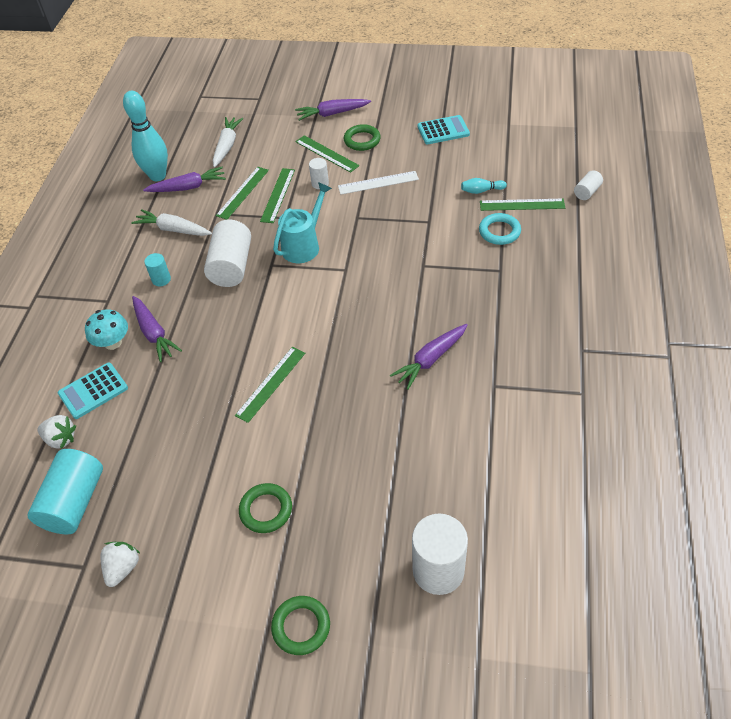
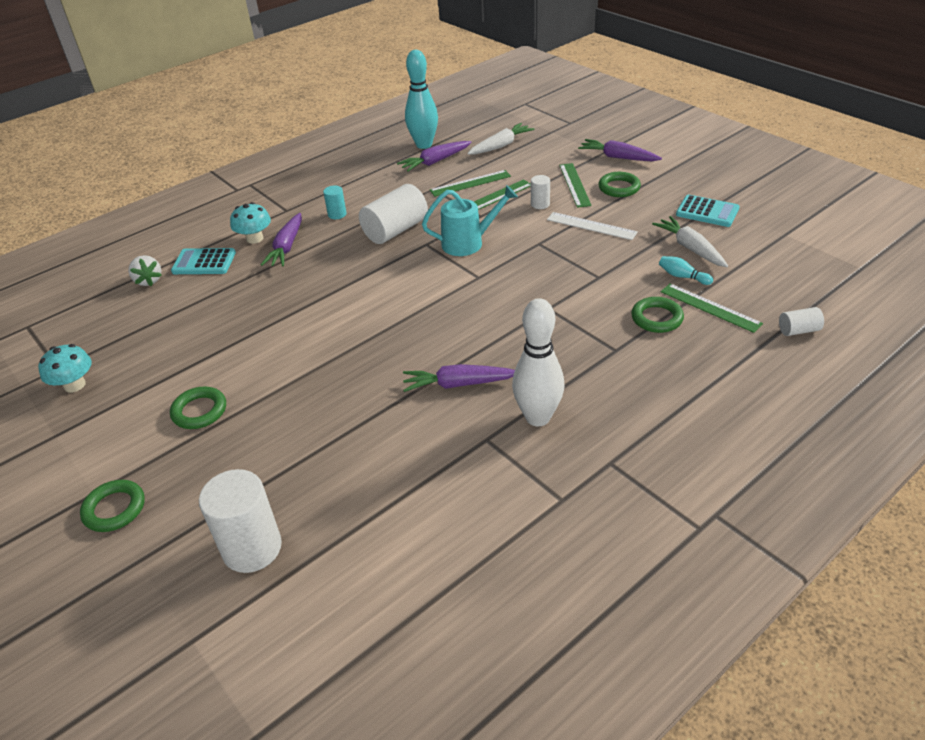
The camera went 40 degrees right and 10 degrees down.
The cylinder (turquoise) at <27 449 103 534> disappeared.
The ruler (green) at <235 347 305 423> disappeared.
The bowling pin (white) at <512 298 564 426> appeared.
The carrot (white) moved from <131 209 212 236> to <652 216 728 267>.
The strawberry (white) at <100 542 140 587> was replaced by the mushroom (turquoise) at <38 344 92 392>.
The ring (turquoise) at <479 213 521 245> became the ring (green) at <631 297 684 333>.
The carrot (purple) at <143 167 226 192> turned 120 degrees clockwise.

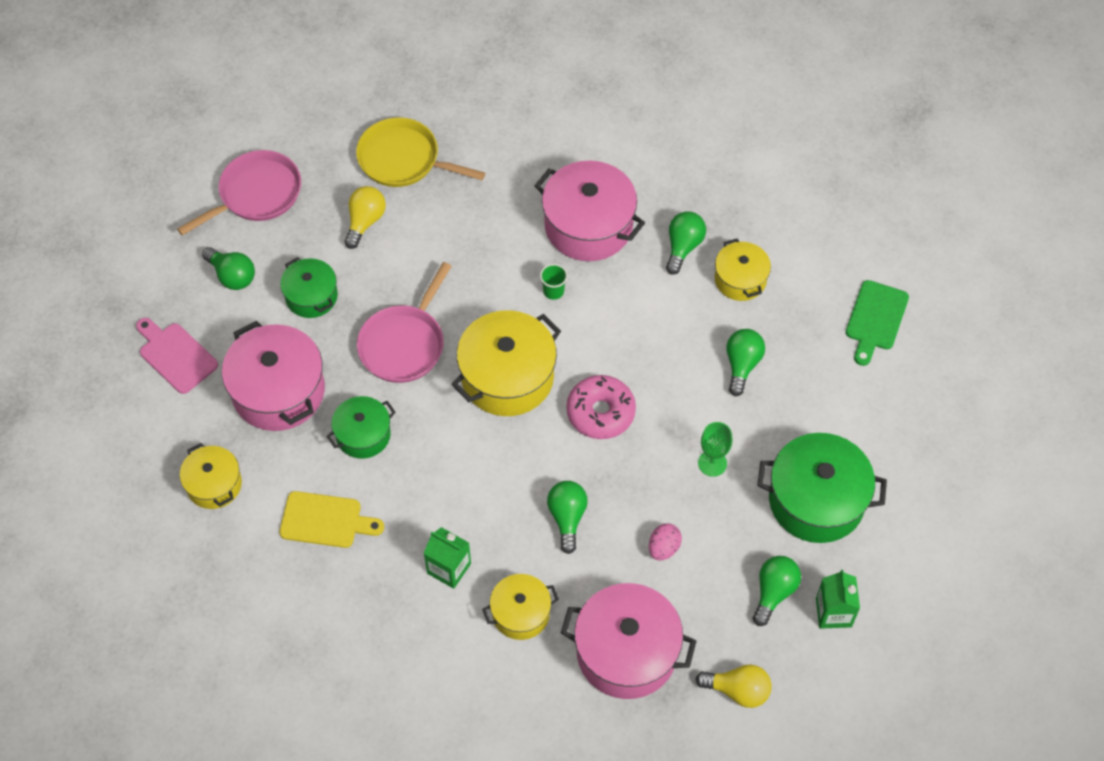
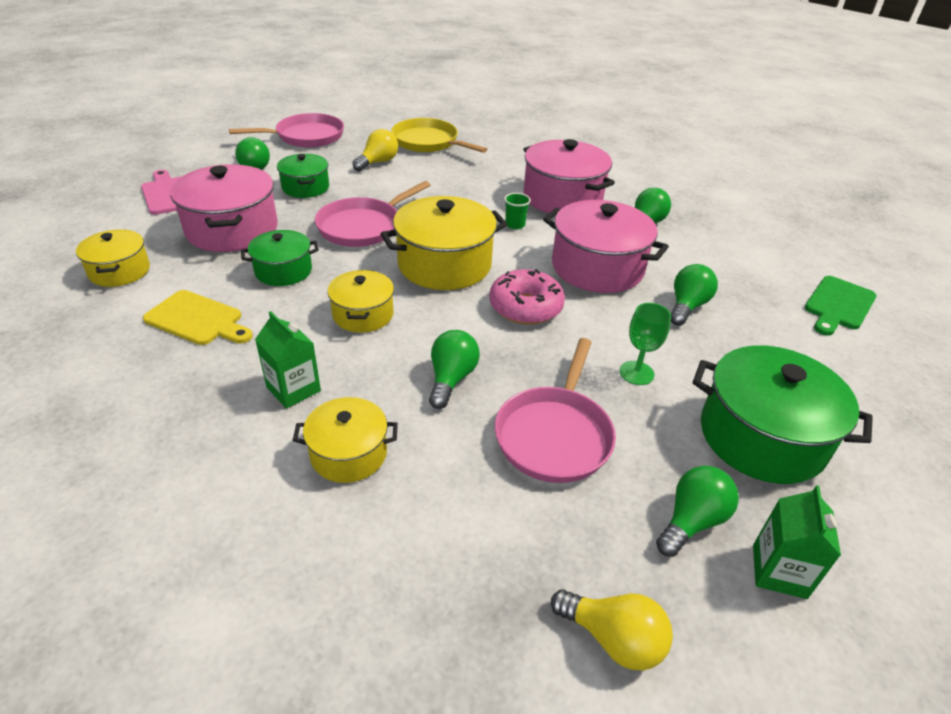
The camera went 15 degrees right and 20 degrees down.
The pot (pink) moved from <561 583 696 699> to <543 200 669 293>.
The pot (yellow) moved from <715 239 771 301> to <327 270 394 333>.
The egg (pink) at <649 523 682 560> was replaced by the pan (pink) at <495 338 616 483>.

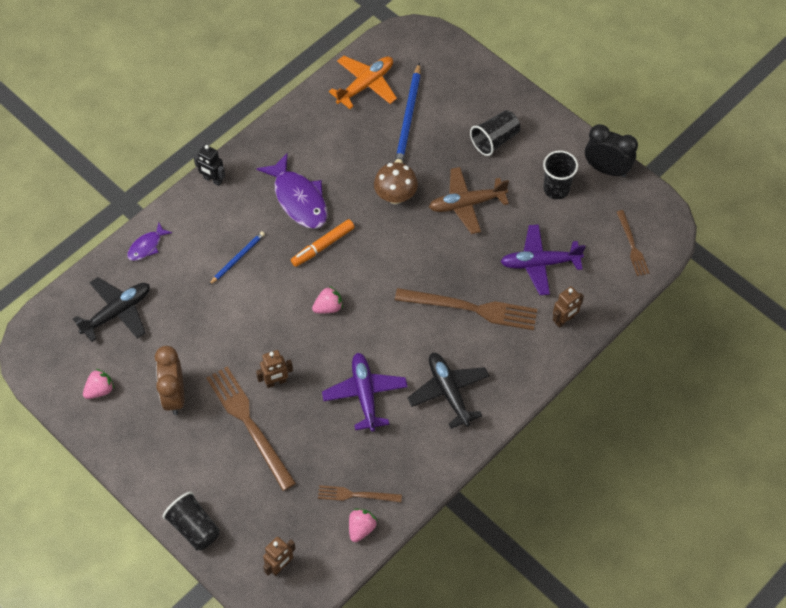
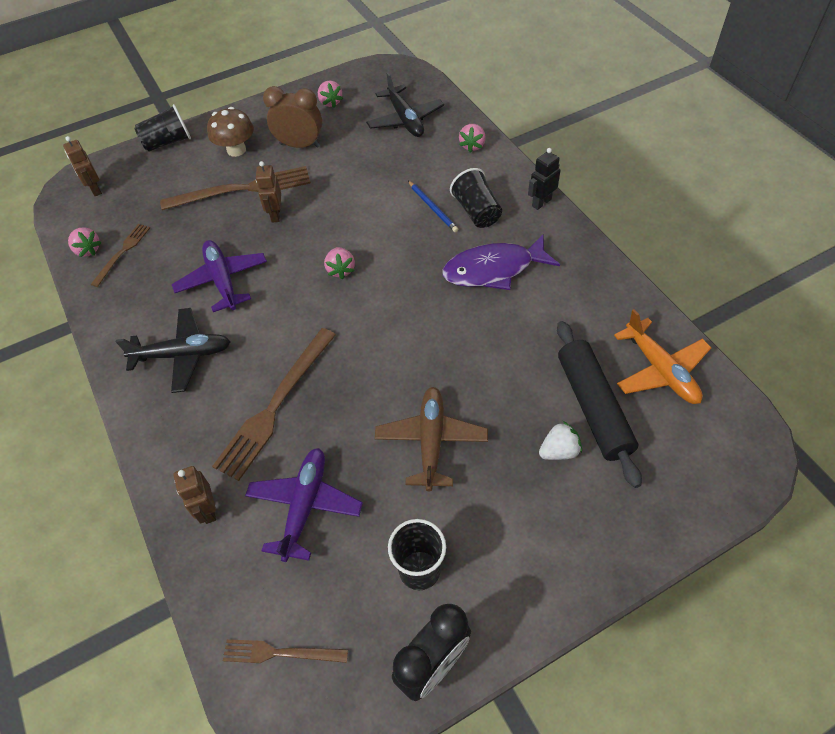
The camera went 110 degrees right and 5 degrees down.
The marker (orange) at <291 219 354 267> disappeared.
The strawberry (white) at <539 421 582 460> appeared.
The mushroom (brown) moved from <374 162 418 204> to <207 107 254 157>.
The cup (black) moved from <470 110 520 156> to <450 168 502 228>.
The fish (purple) at <127 222 172 261> was replaced by the strawberry (pink) at <459 124 486 153>.
The pencil (blue) at <395 63 421 163> was replaced by the rolling pin (black) at <557 321 642 488>.
The plane (purple) at <322 353 408 432> turned 120 degrees counterclockwise.

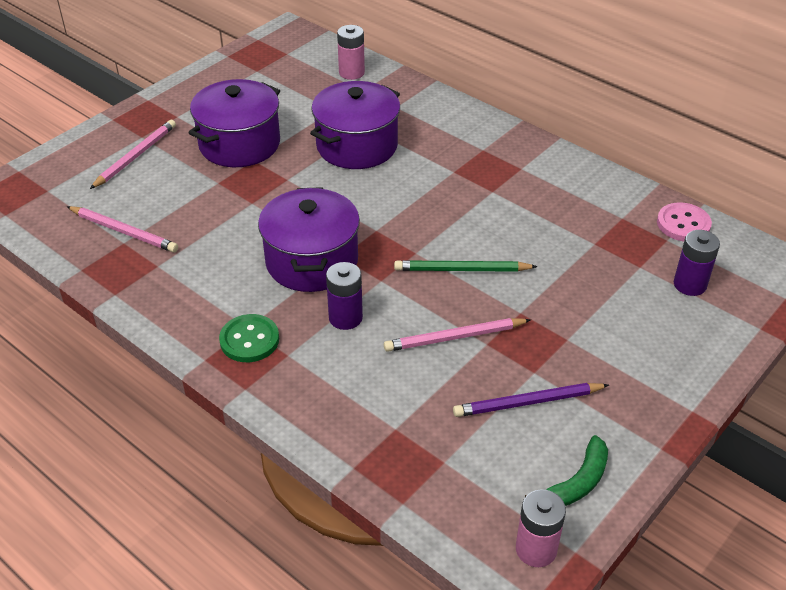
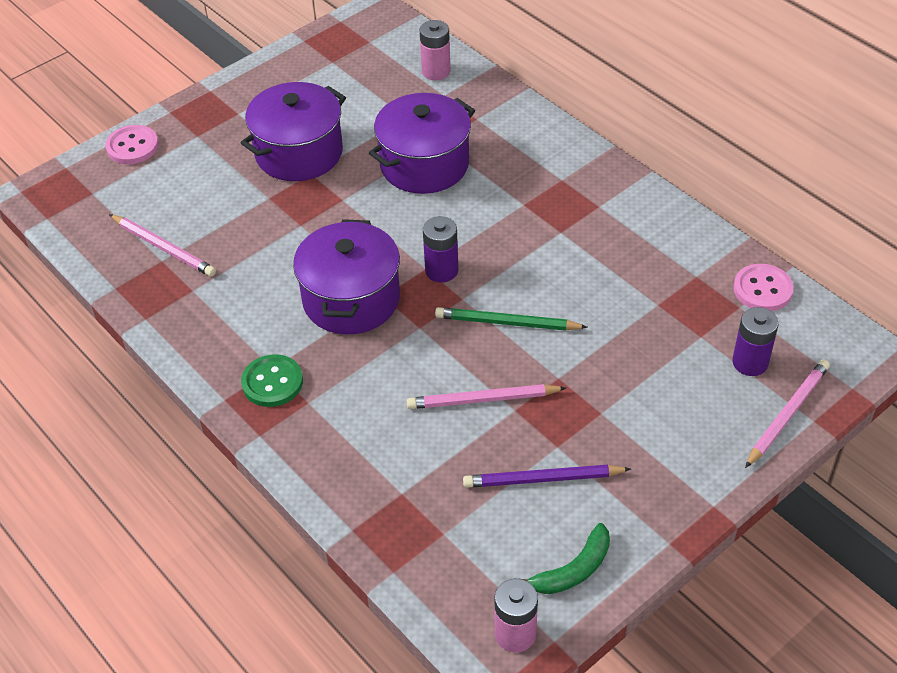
The camera went 10 degrees right and 5 degrees up.
The button (pink) at <105 125 159 164> appeared.
The pencil (pink) moved from <90 120 176 189> to <745 359 830 468>.
The battery (purple) moved from <326 262 363 330> to <423 216 458 282>.

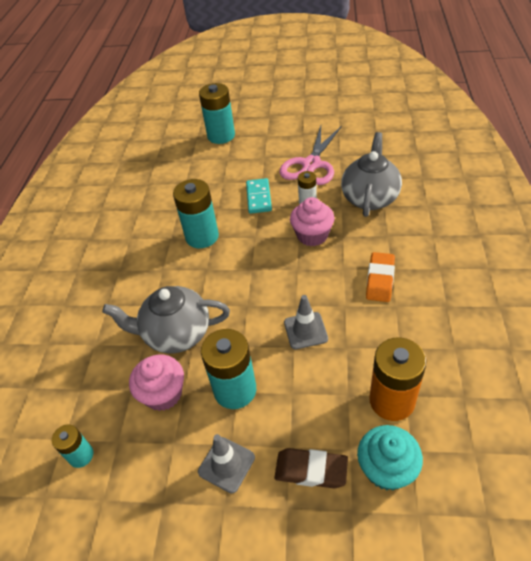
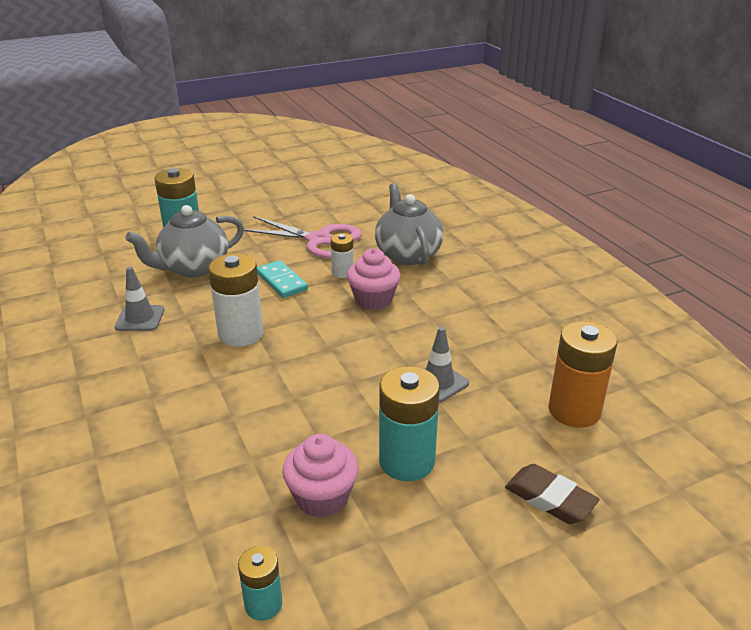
The camera went 35 degrees left and 15 degrees down.
The cupcake (turquoise) at <357 425 423 491> disappeared.
The eraser (orange) at <366 252 395 302> disappeared.
The teapot (grey) moved from <102 286 230 353> to <125 205 244 278>.
The traffic cone (grey) moved from <198 434 255 493> to <115 267 165 331>.
The battery (turquoise) at <173 179 219 248> became the battery (white) at <208 253 263 347>.
The eraser (brown) at <274 448 348 488> turned 60 degrees clockwise.
The scissors (pink) at <280 126 342 185> turned 60 degrees counterclockwise.

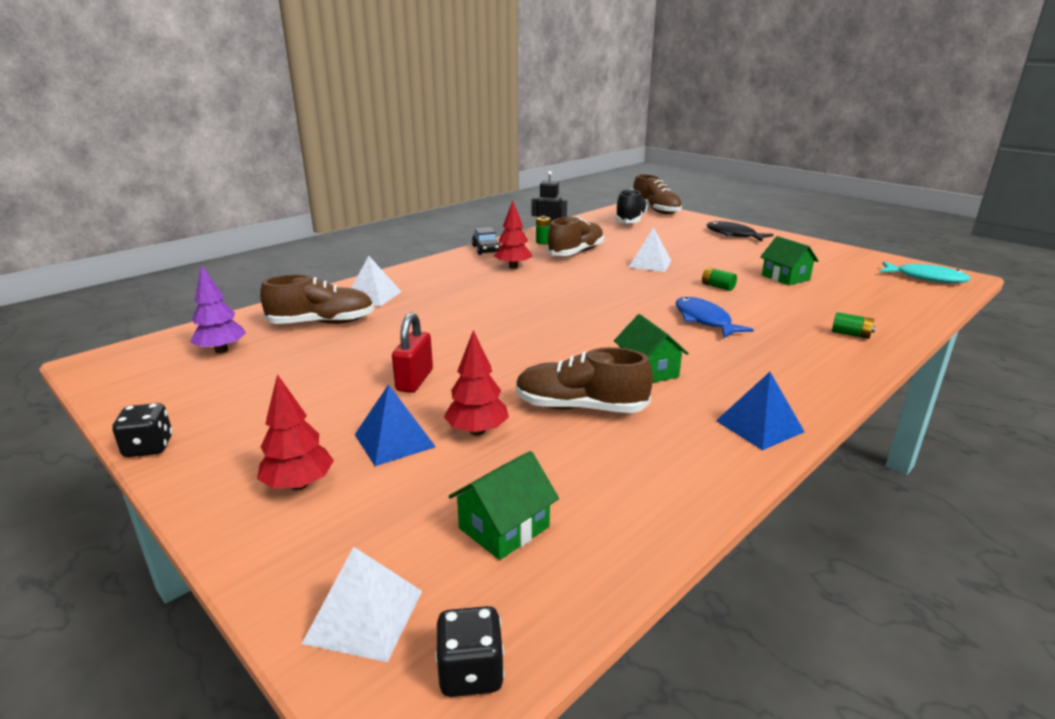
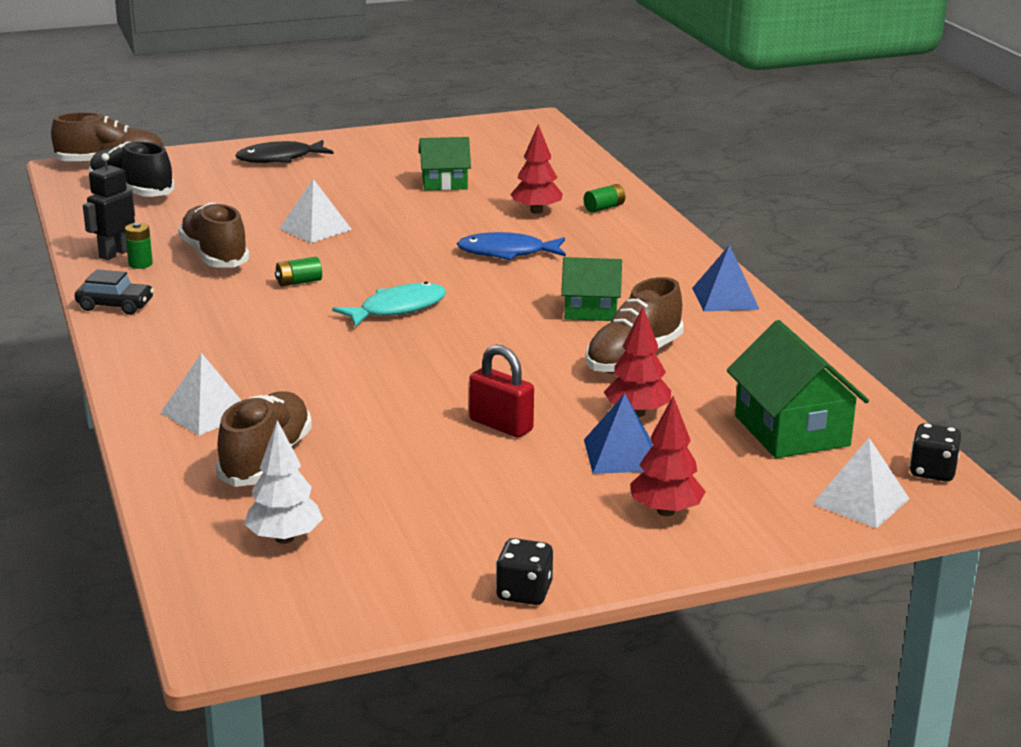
The camera went 65 degrees left and 0 degrees up.
The tree (red) moved from <494 201 533 269> to <510 124 563 214>.
The battery (green) moved from <702 267 737 291> to <275 257 322 287>.
The fish (turquoise) moved from <880 262 971 283> to <332 282 447 327>.
The tree (purple) at <190 265 246 353> became the tree (white) at <244 420 323 544>.
The house (green) at <449 451 559 560> changed to 1.54 times the size.

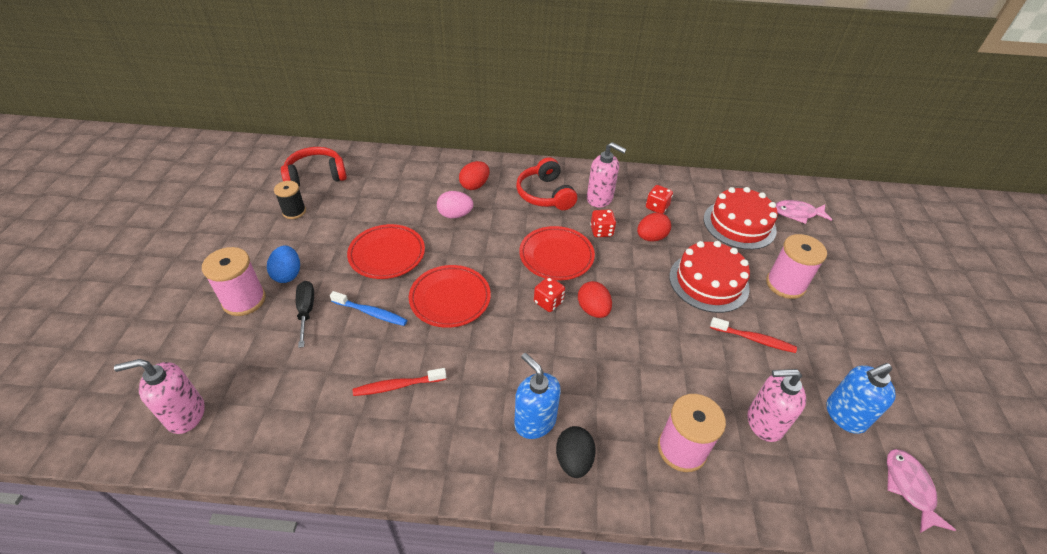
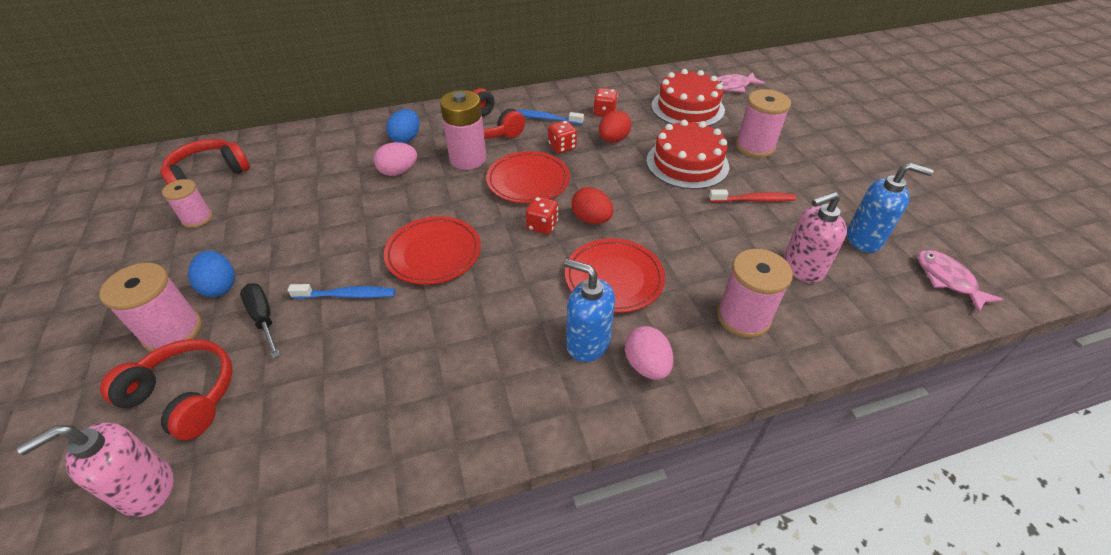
The camera went 20 degrees left and 0 degrees up.
The toothbrush (red) at <353 368 446 396> disappeared.
The headphones (red) at <100 339 233 440> appeared.
The battery (pink) at <440 90 486 170> appeared.
The plate (red) moved from <347 224 425 279> to <565 238 665 313>.
The soap dispenser (pink) at <587 142 626 208> was replaced by the toothbrush (blue) at <517 110 584 125>.
The spool (black) at <274 181 306 219> became the spool (pink) at <162 179 213 228>.
The egg (red) at <459 161 489 190> became the egg (blue) at <386 109 420 143>.
The egg (black) at <556 426 596 478> became the egg (pink) at <625 326 673 380>.
The soap dispenser (blue) at <827 363 896 434> turned 120 degrees counterclockwise.

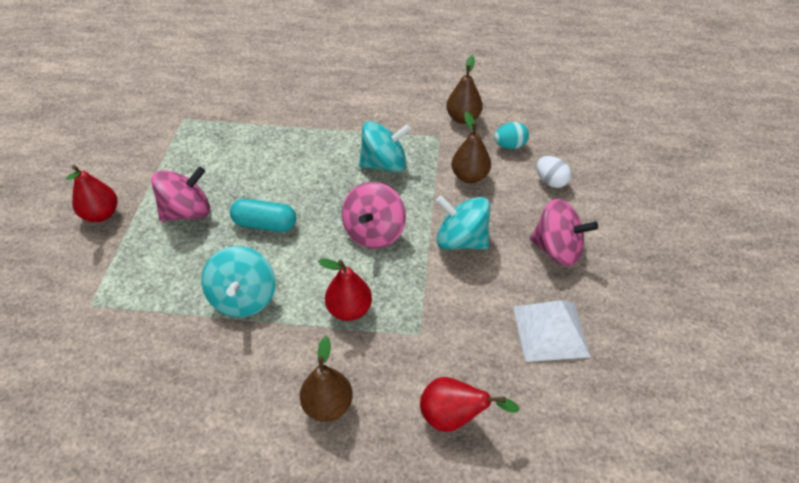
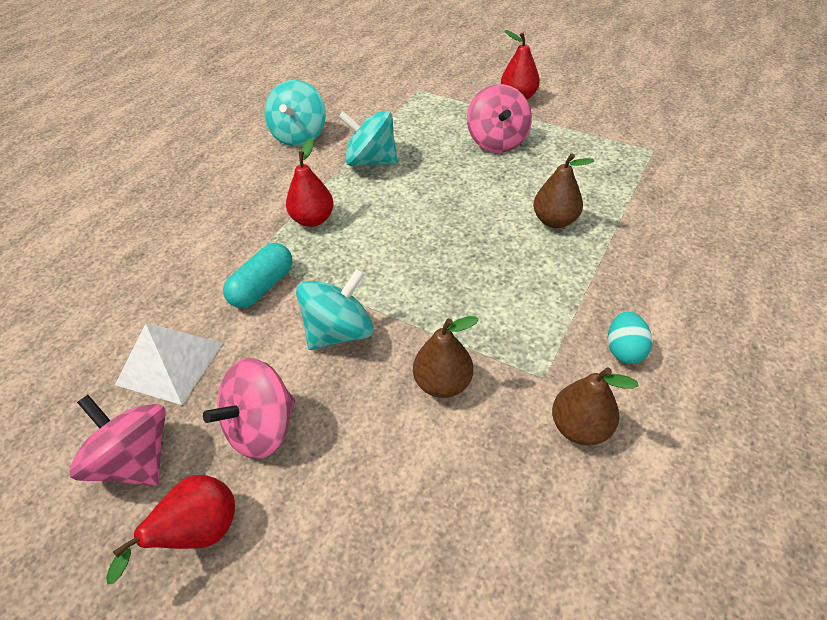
The camera went 115 degrees right and 0 degrees up.
The egg (white) at <536 156 571 188> disappeared.
The capsule (turquoise) moved from <230 199 296 232> to <223 243 292 308>.
The pear (brown) moved from <300 336 353 422> to <533 153 594 228>.
The spinning top (pink) moved from <342 182 406 249> to <69 395 166 486>.
The spinning top (turquoise) moved from <359 121 411 172> to <264 80 326 146>.
The pear (red) moved from <420 377 520 432> to <106 475 235 584>.
The egg (turquoise) moved from <494 122 529 149> to <608 312 652 364>.

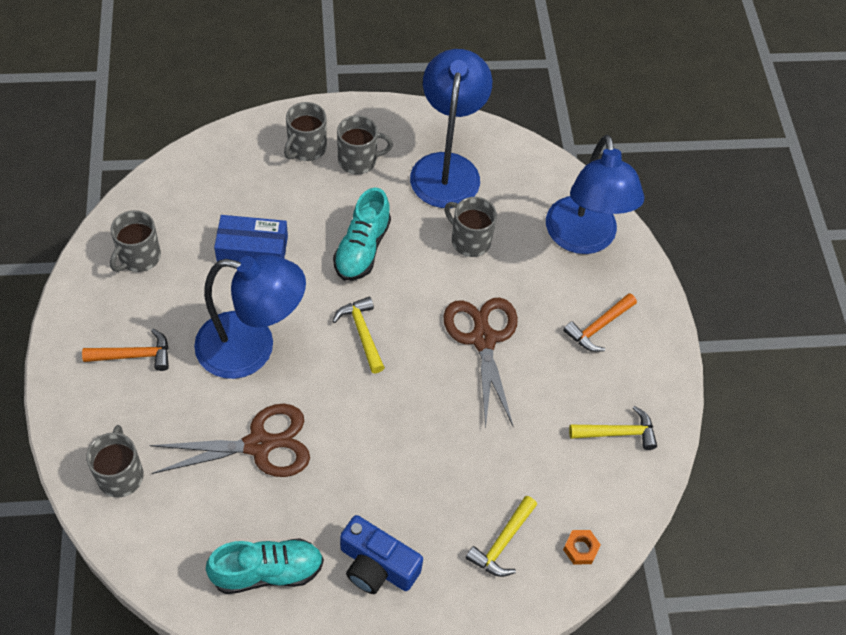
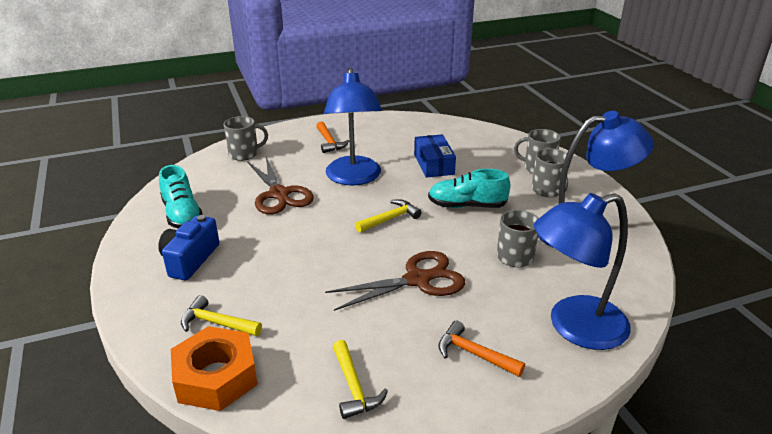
The camera went 80 degrees right and 25 degrees down.
The mug (grey) at <110 210 161 272> disappeared.
The nut (orange) at <563 530 601 565> changed to 2.42 times the size.

